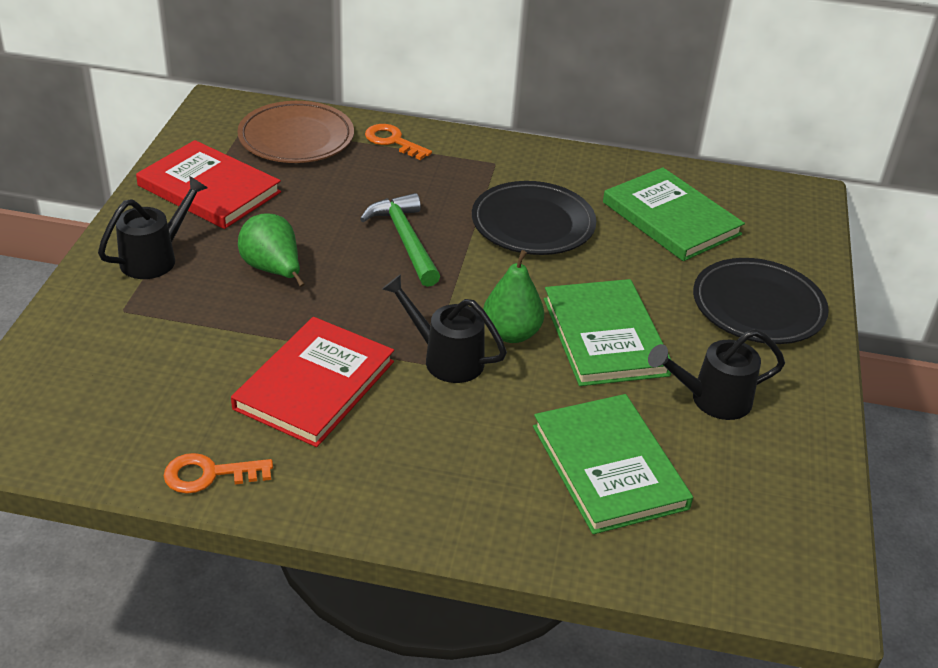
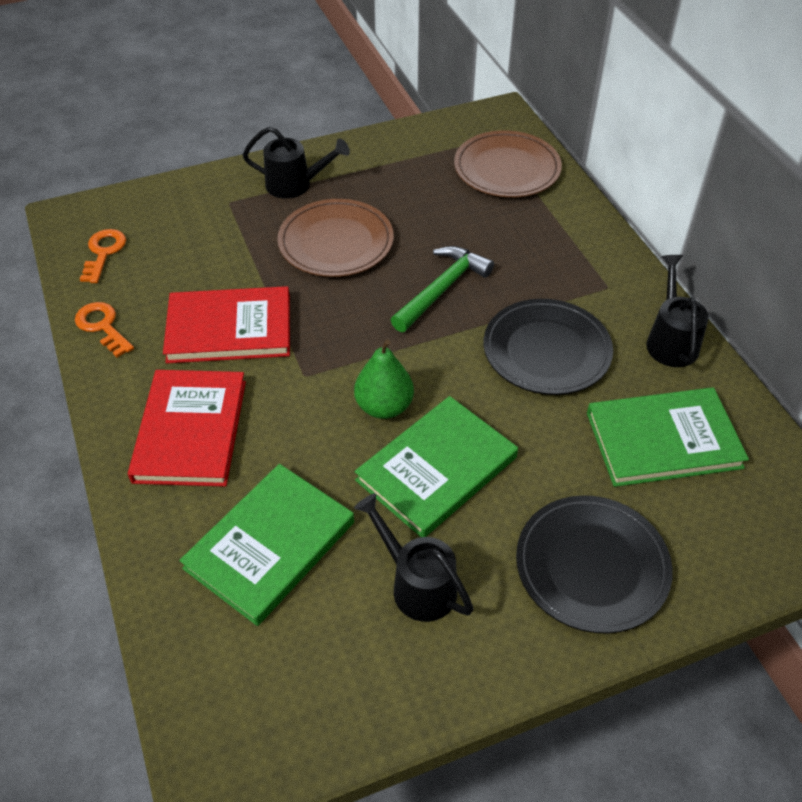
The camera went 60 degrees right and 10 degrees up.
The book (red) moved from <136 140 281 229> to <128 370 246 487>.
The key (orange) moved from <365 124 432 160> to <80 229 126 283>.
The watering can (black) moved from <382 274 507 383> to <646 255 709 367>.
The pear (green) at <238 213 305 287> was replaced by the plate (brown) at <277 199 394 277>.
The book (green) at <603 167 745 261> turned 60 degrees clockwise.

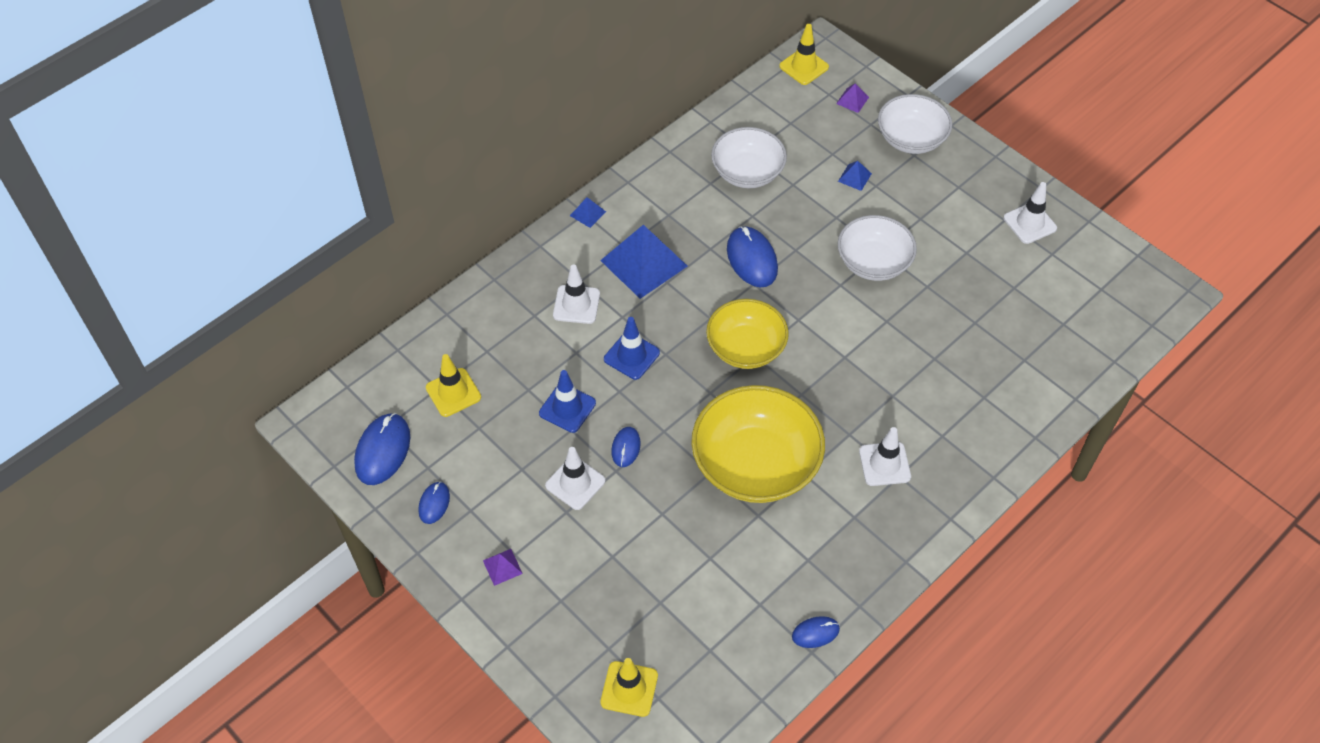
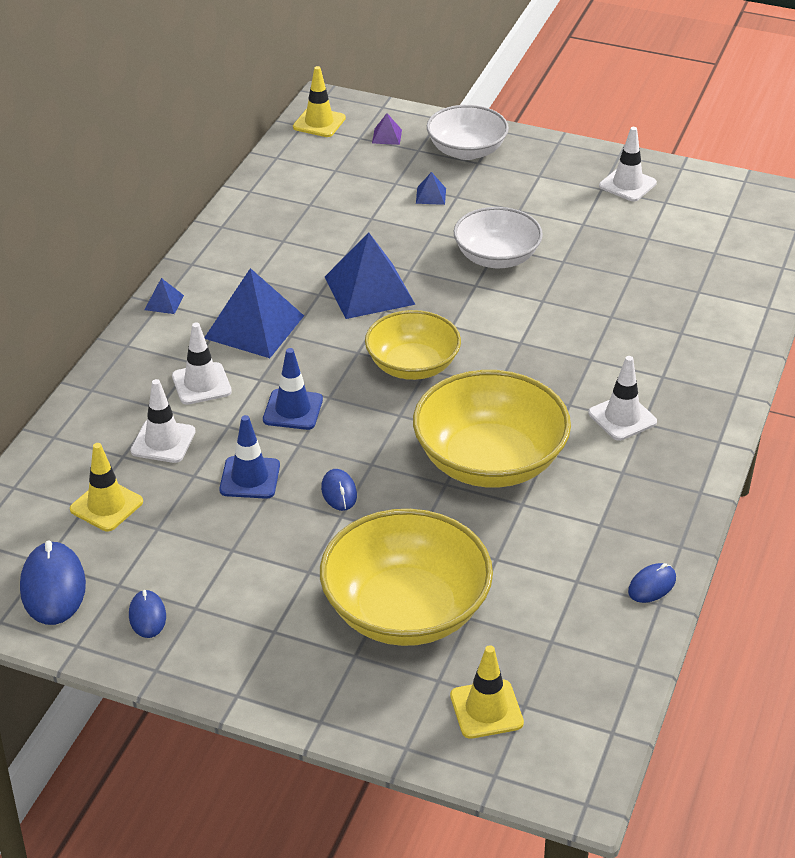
The camera went 25 degrees left and 15 degrees down.
The pyramid (purple) at <483 549 523 586> disappeared.
The bowl (white) at <711 127 787 188> disappeared.
The bowl (yellow) at <320 509 493 646> appeared.
The traffic cone (white) moved from <545 447 605 510> to <131 379 196 463>.
The mouse (blue) at <727 226 778 287> was replaced by the pyramid (blue) at <325 232 416 319>.

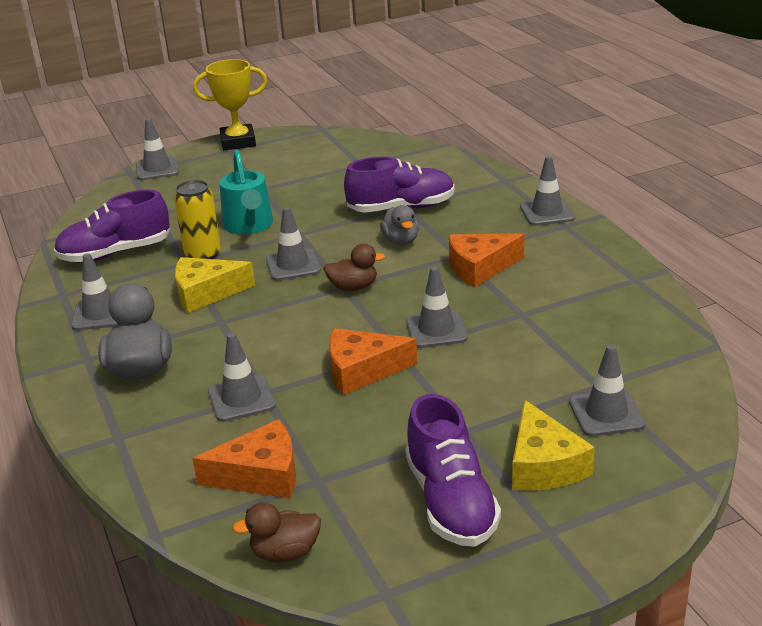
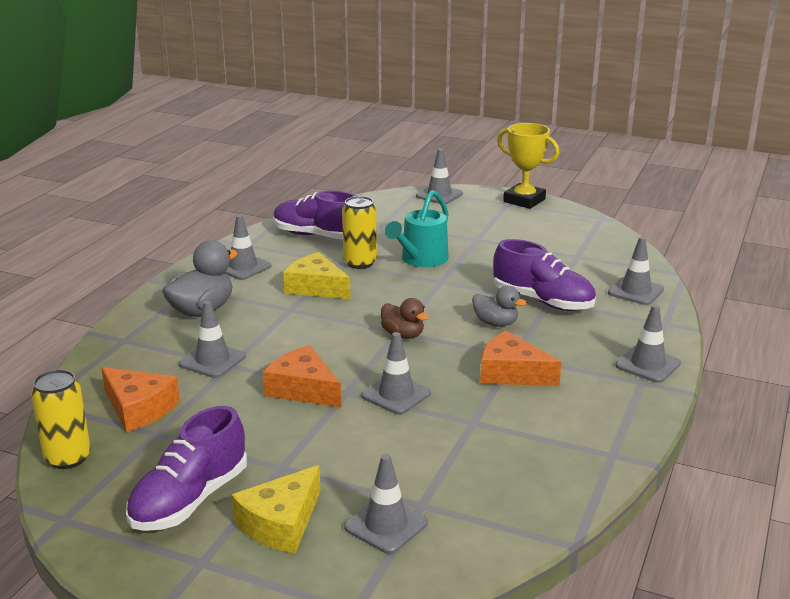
The camera went 45 degrees right and 5 degrees down.
The traffic cone (grey) moved from <266 207 321 281> to <608 237 664 305>.
The duck (brown) at <232 502 321 562> was replaced by the can (yellow) at <31 369 91 469>.
The duck (grey) at <380 205 419 245> turned 90 degrees counterclockwise.

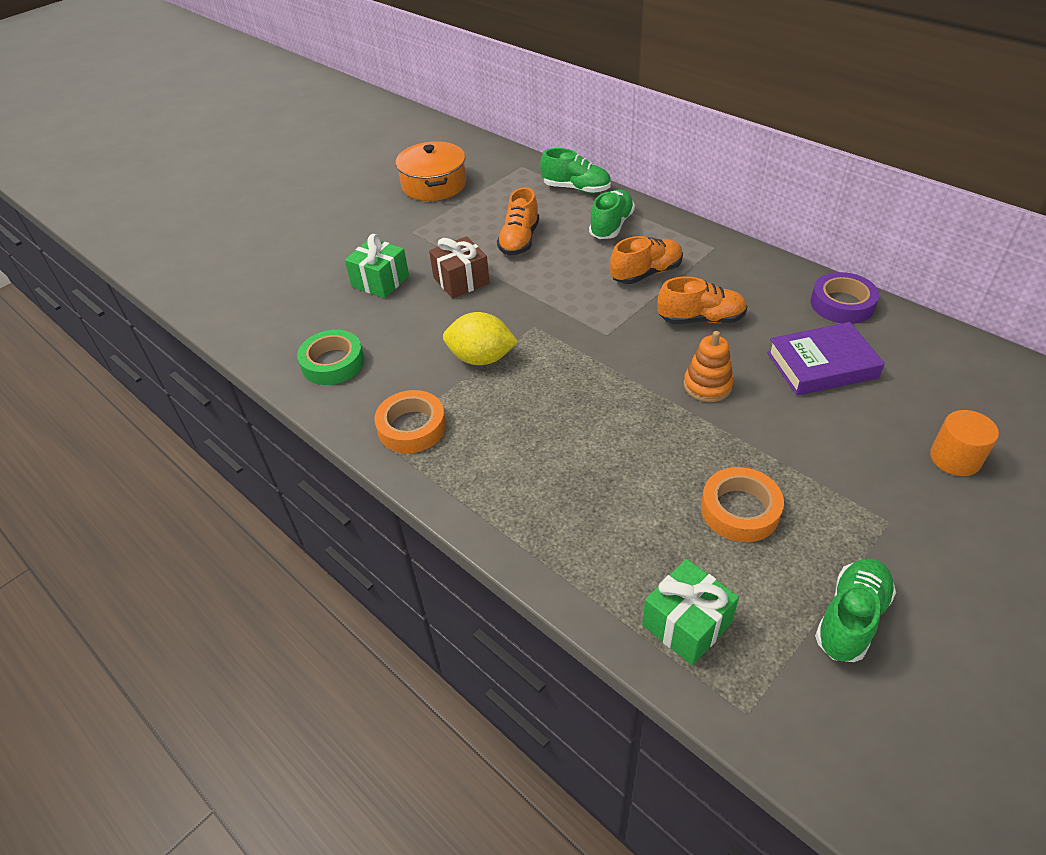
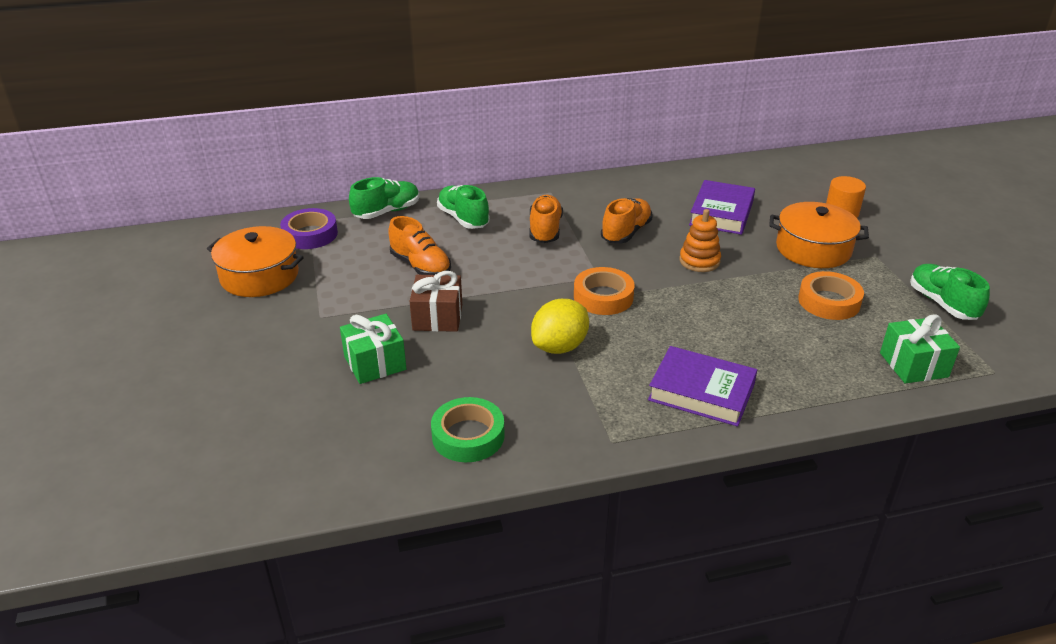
The camera went 60 degrees left and 10 degrees down.
The book (purple) at <648 346 757 427> appeared.
The pot (orange) at <769 202 869 268> appeared.
The tape (orange) moved from <374 390 446 453> to <574 267 635 315>.
The tape (purple) moved from <811 272 879 324> to <280 208 338 249>.

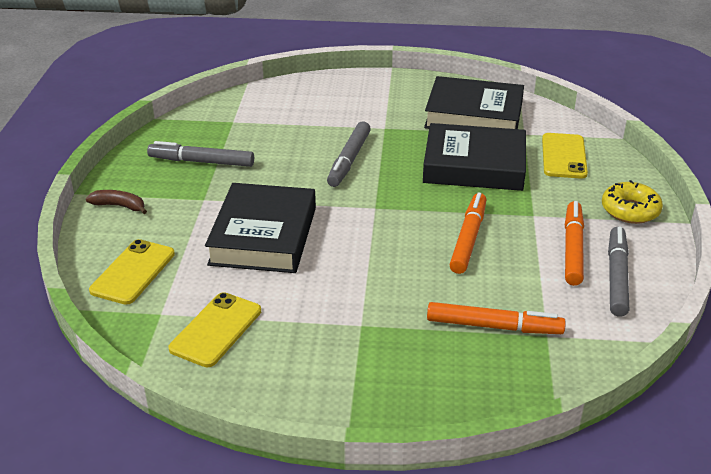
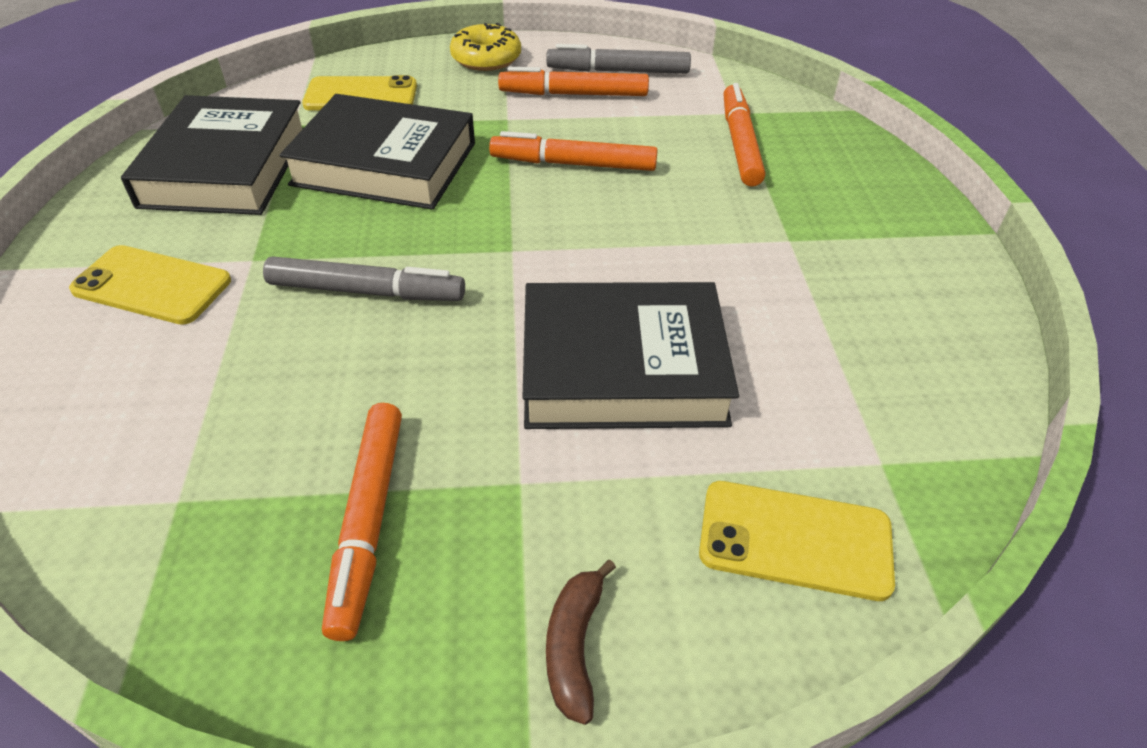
The camera went 100 degrees left and 10 degrees up.
The phone (yellow) moved from <169 292 261 367> to <69 245 231 325>.
The marker (grey) at <147 141 254 167> became the marker (orange) at <322 403 402 641>.
The book (black) at <423 123 526 191> turned 75 degrees counterclockwise.

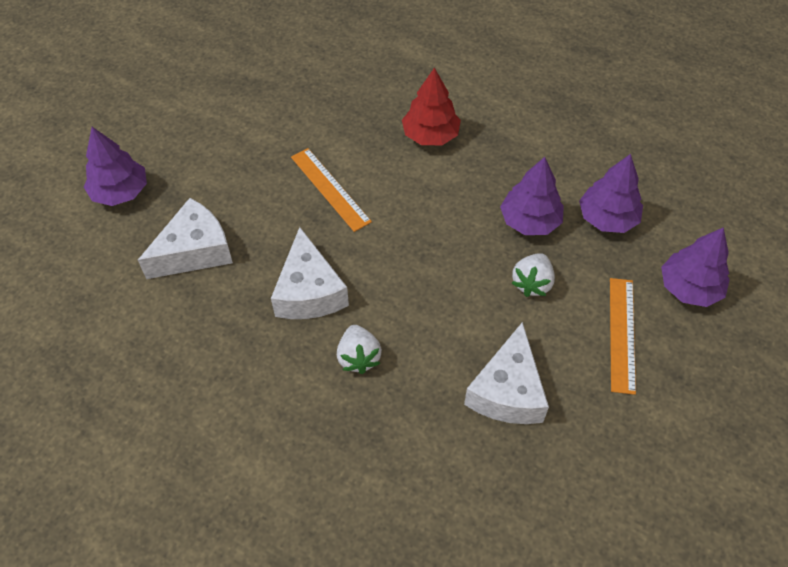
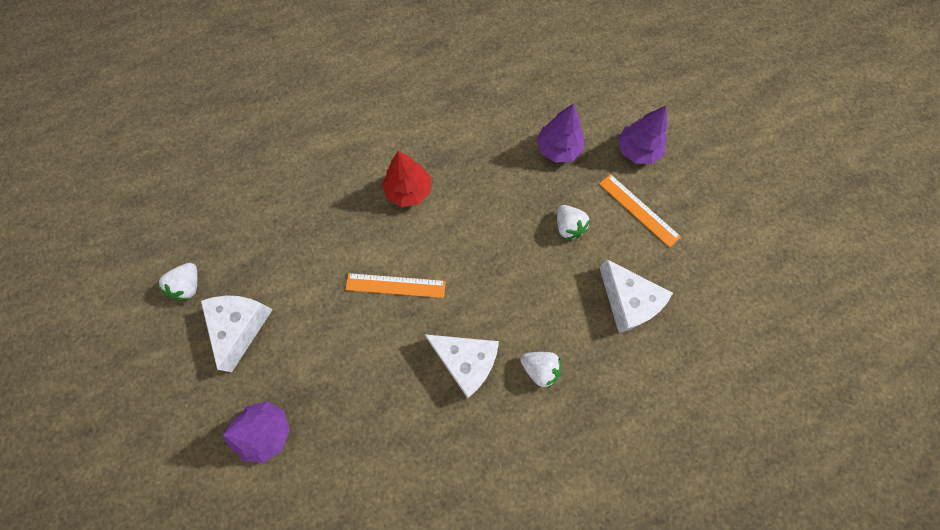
The camera went 50 degrees left and 15 degrees up.
The tree (purple) at <500 157 564 235> disappeared.
The strawberry (white) at <156 263 198 300> appeared.
The cheese (white) moved from <138 198 233 279> to <201 296 273 372>.

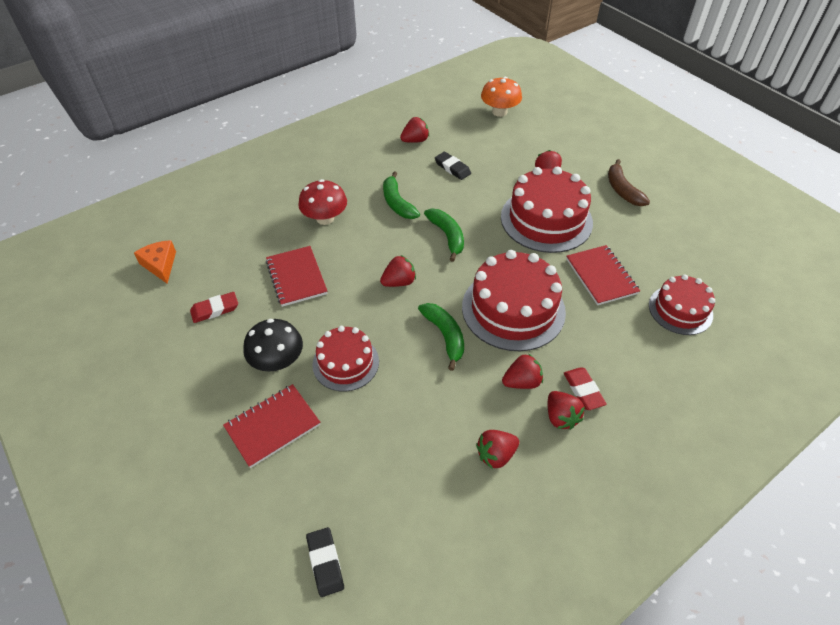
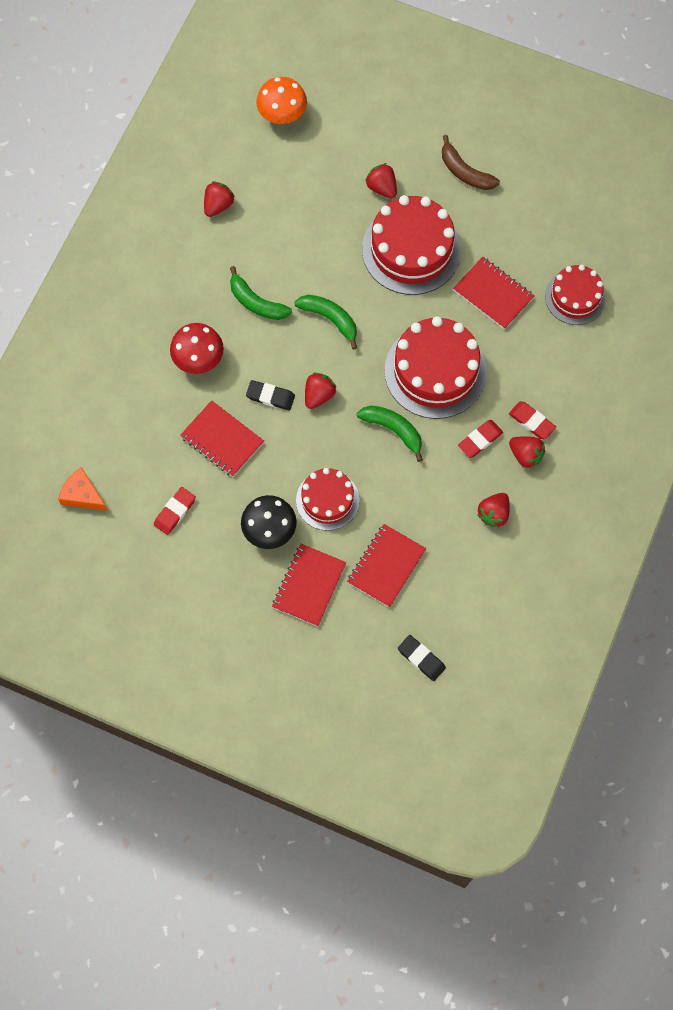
The camera went 30 degrees left and 20 degrees up.
The notebook (red) at <347 524 426 608> appeared.
The eraser (black) moved from <435 152 471 180> to <246 380 295 410>.
The strawberry (red) at <502 353 543 389> was replaced by the eraser (red) at <458 420 503 458>.

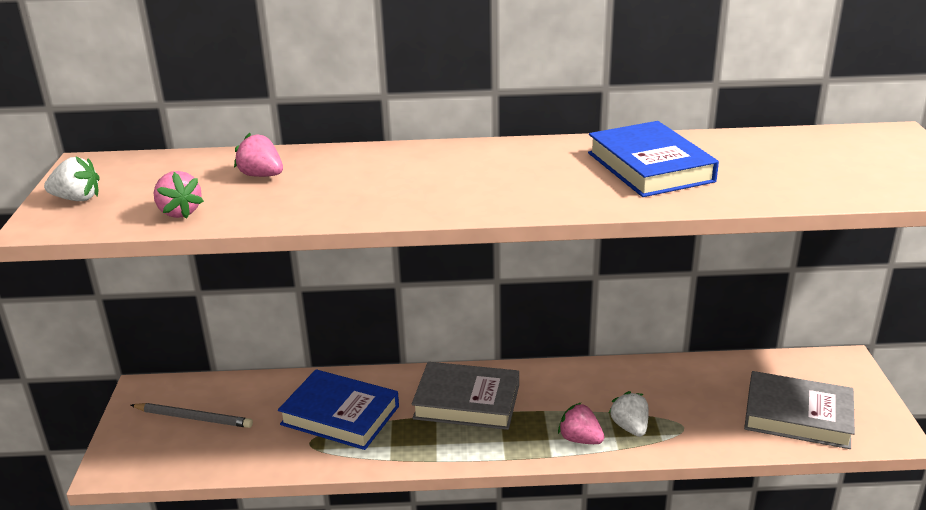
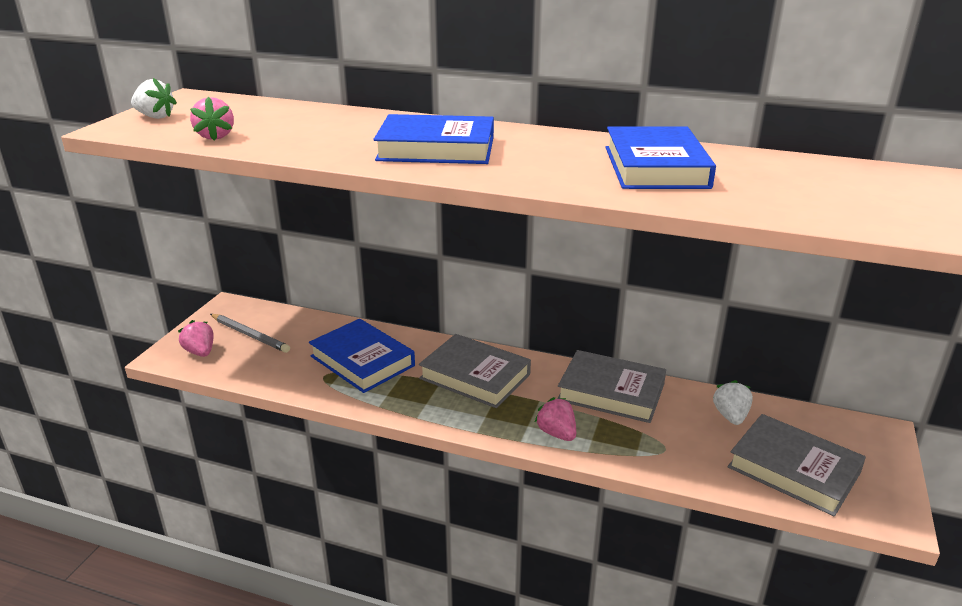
The camera went 20 degrees right and 0 degrees up.
The book (blue) at <373 114 494 164> appeared.
The book (grey) at <557 350 666 423> appeared.
The strawberry (pink) moved from <234 133 283 177> to <178 320 214 357>.
The strawberry (white) moved from <609 391 649 437> to <713 380 753 425>.

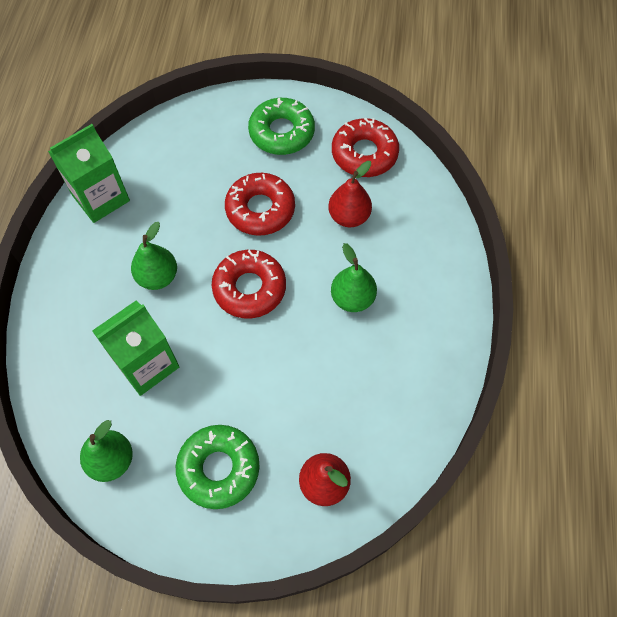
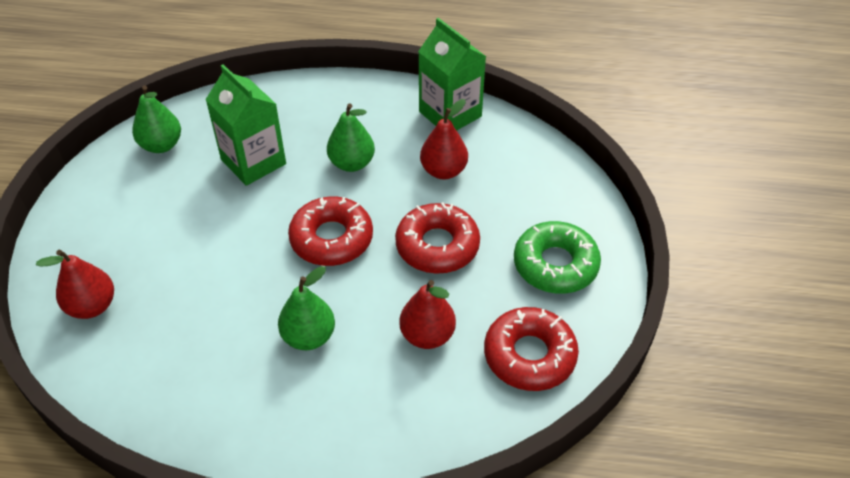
The camera went 90 degrees right and 15 degrees down.
The donut (green) at <176 425 260 509> disappeared.
The pear (red) at <420 99 468 179> appeared.

